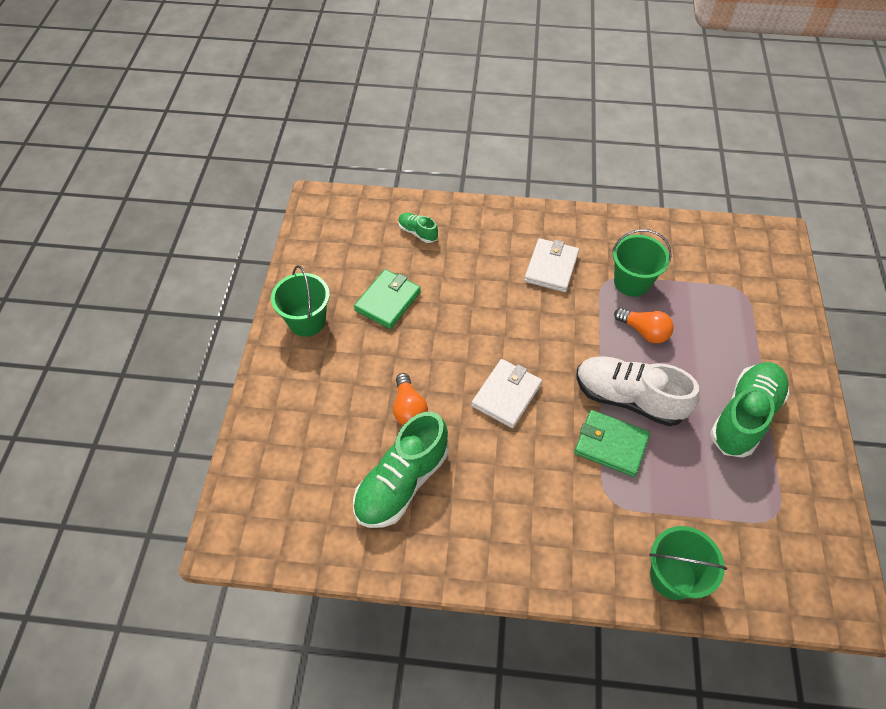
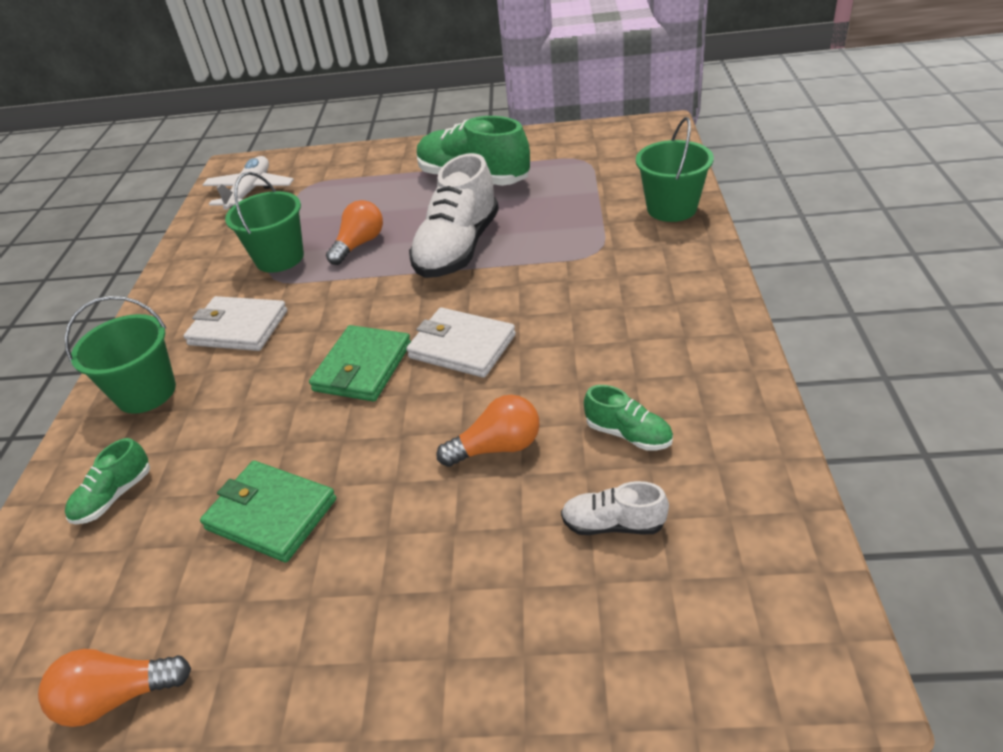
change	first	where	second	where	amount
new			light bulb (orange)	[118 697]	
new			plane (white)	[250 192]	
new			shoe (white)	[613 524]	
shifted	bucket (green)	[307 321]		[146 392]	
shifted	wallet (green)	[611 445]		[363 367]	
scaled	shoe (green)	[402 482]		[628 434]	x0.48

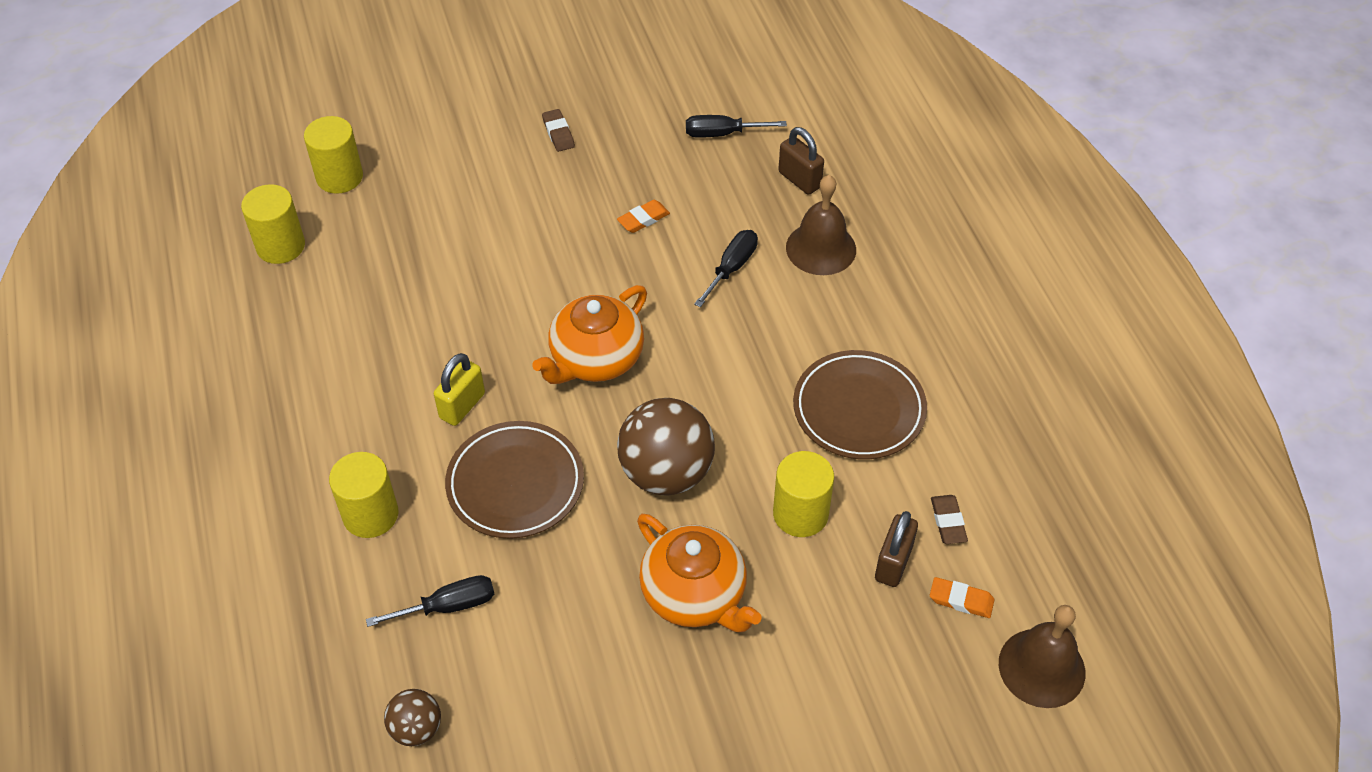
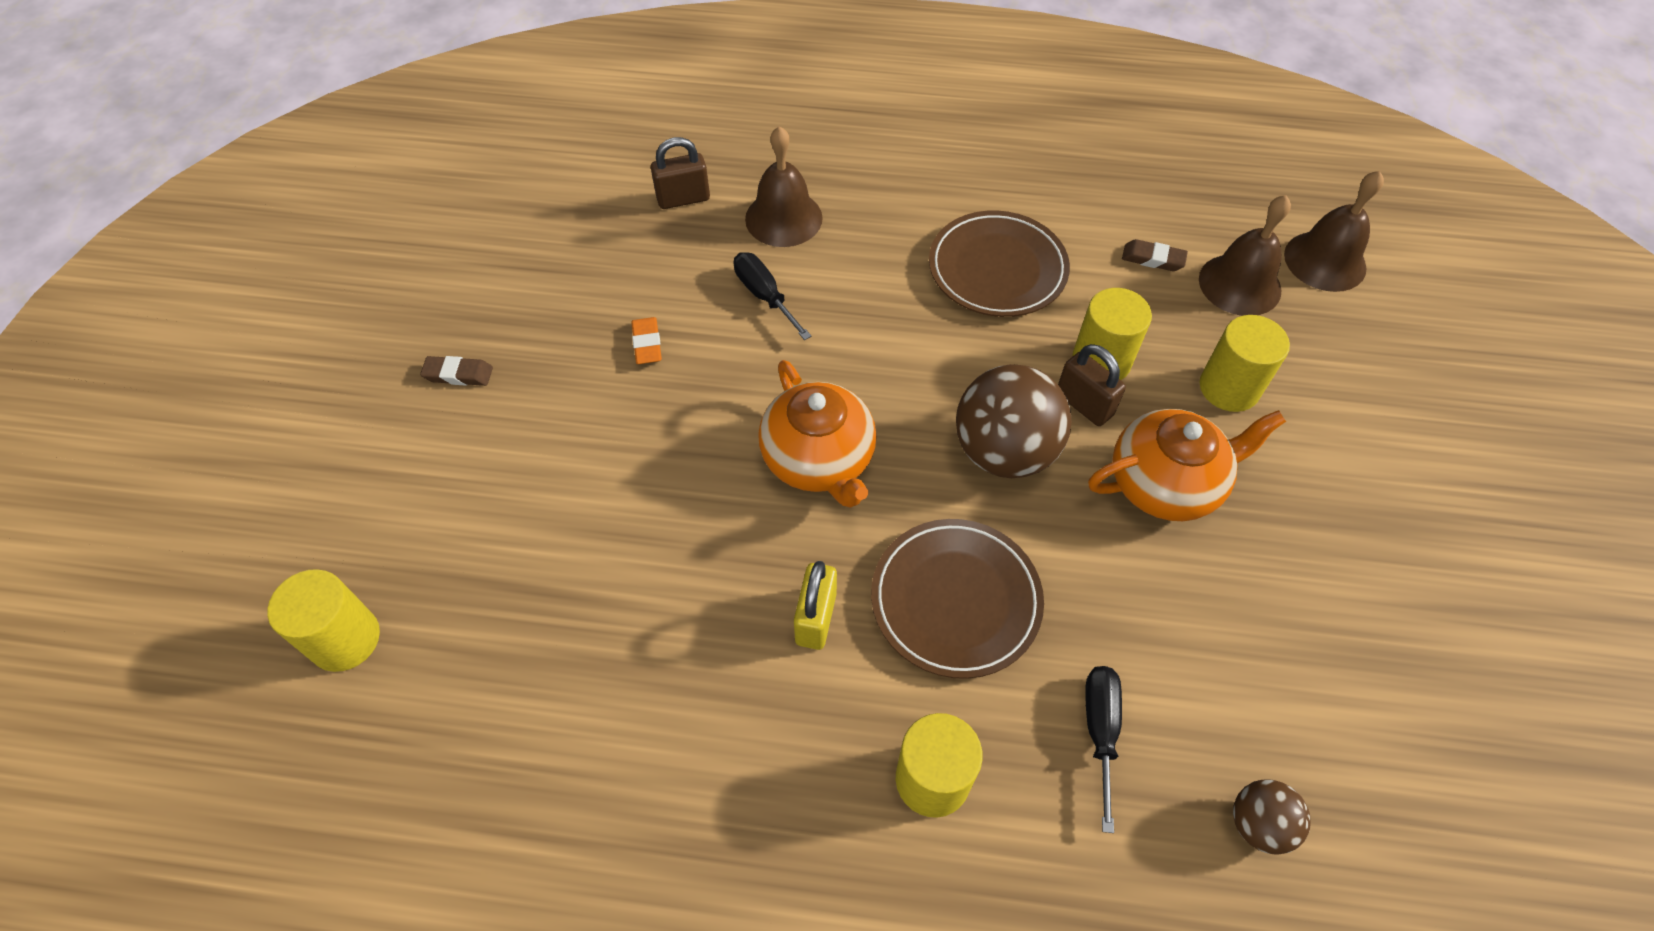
change	first	where	second	where	amount
gone	screwdriver (black)	[722 134]			
shifted	cylinder (yellow)	[280 246]		[1229 388]	
shifted	padlock (brown)	[893 563]		[1084 404]	
swapped	eraser (orange)	[961 600]	bell (brown)	[1239 284]	
rotated	padlock (yellow)	[462 406]		[815 618]	45 degrees clockwise

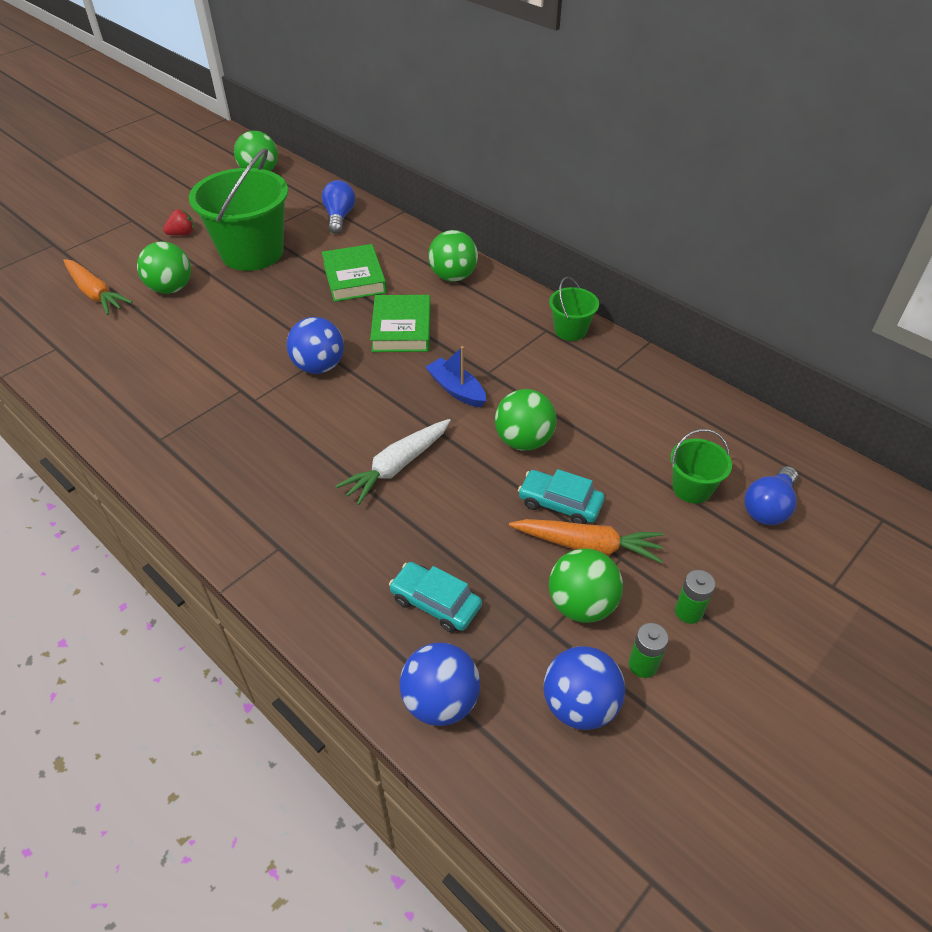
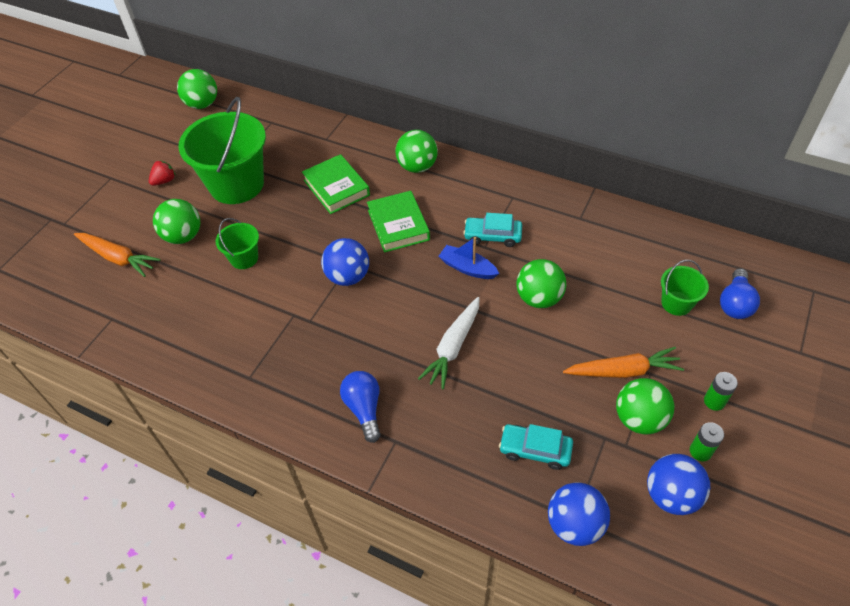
change	first	where	second	where	amount
shifted	light bulb (blue)	[339 217]		[364 409]	
shifted	car (turquoise)	[560 504]		[492 236]	
shifted	bucket (green)	[570 330]		[244 258]	

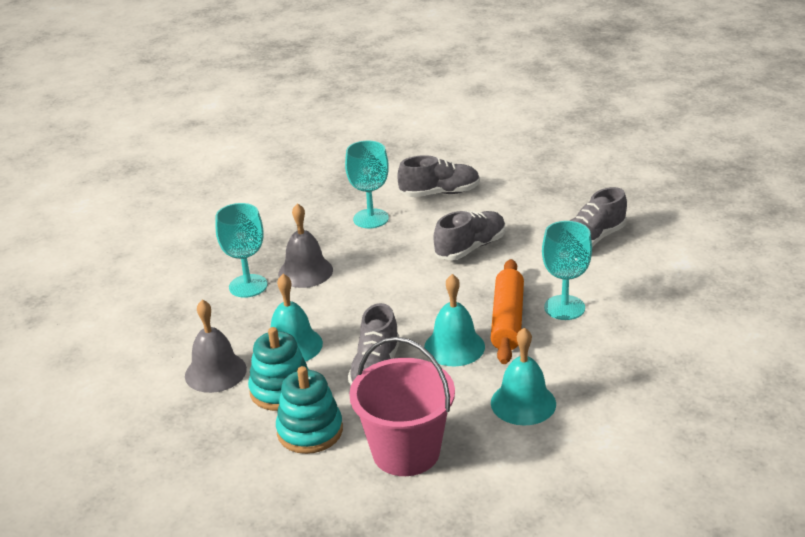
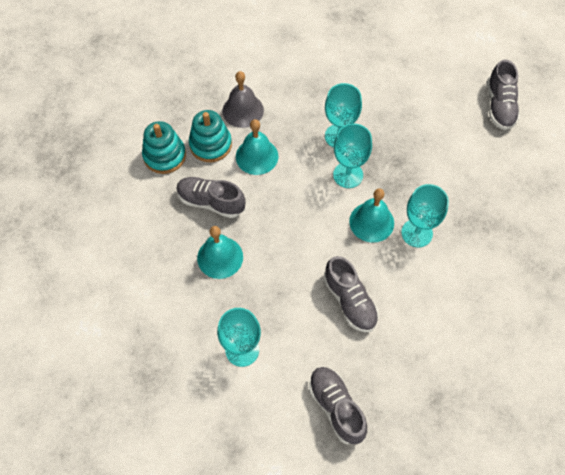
change	first	where	second	where	amount
gone	bucket (pink)	[406 452]			
gone	rolling pin (orange)	[507 320]			
shifted	shoe (grey)	[439 193]		[499 106]	
shifted	bell (turquoise)	[523 403]		[371 222]	
swapped	bell (grey)	[305 271]	goblet (turquoise)	[348 175]	

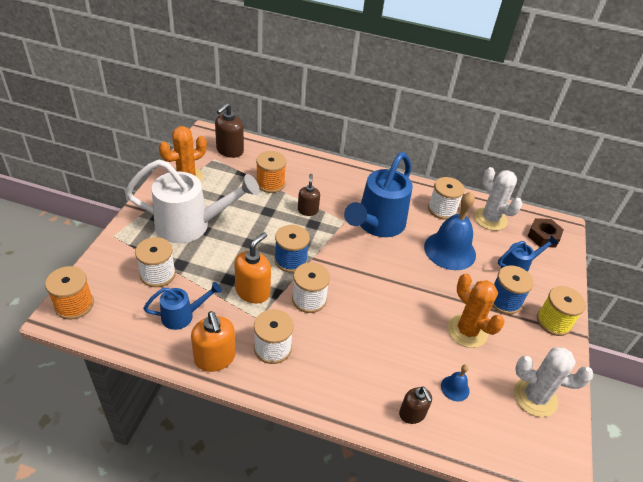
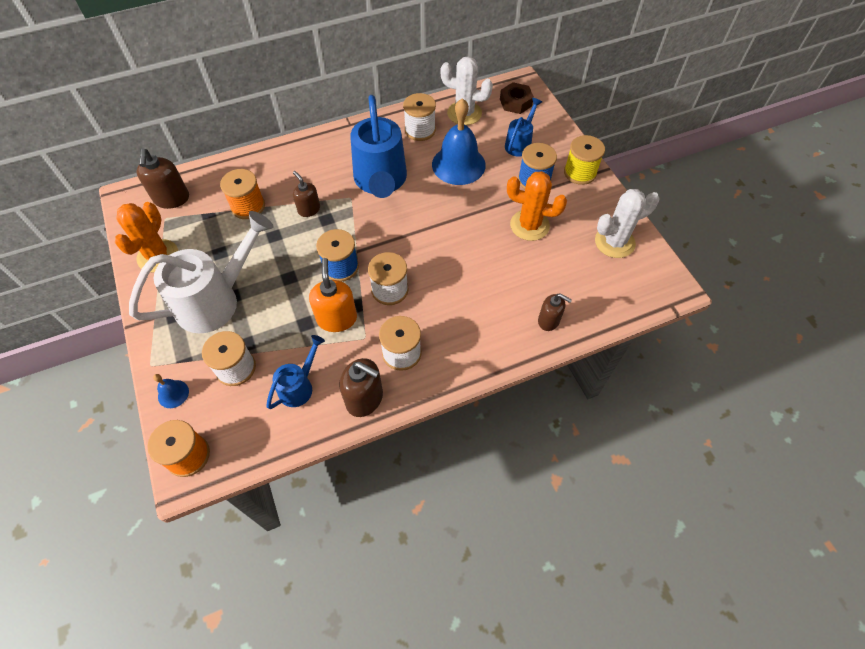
change	first	where	second	where	amount
shifted	bell (blue)	[455 388]		[173 394]	
repainted	soap dispenser (orange)	[215 358]	soap dispenser (brown)	[365 398]	

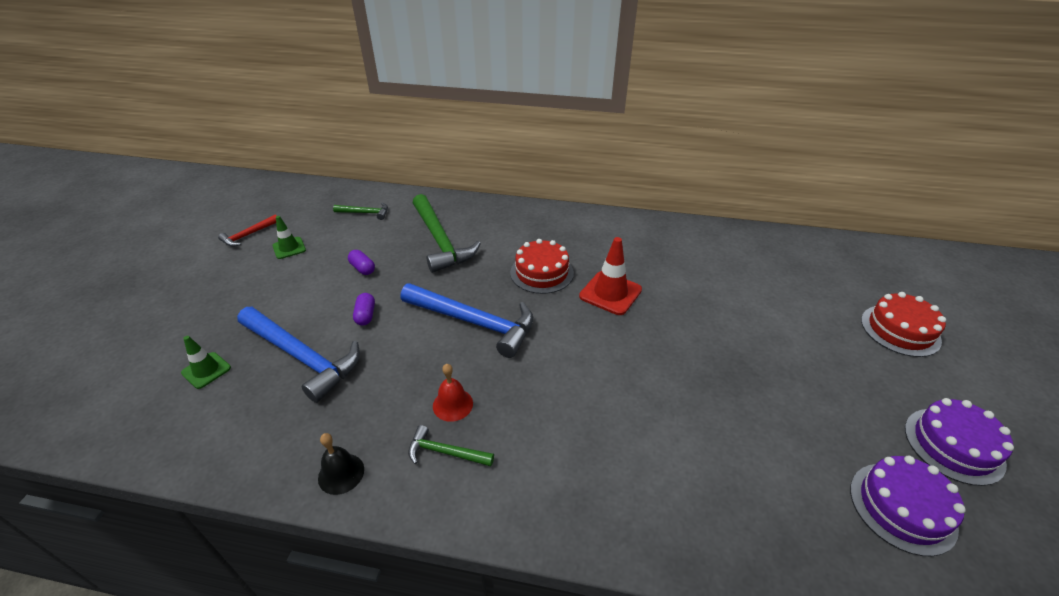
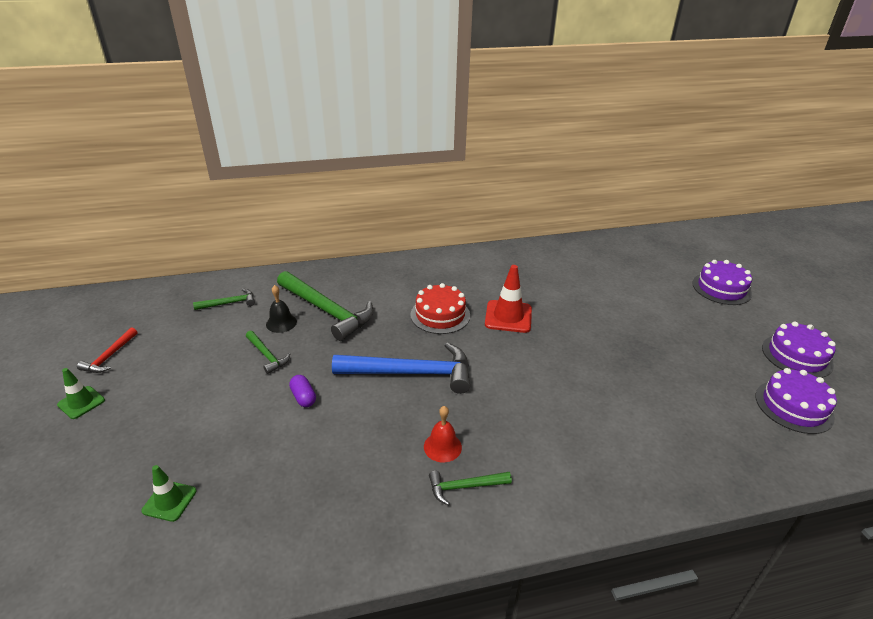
change	first	where	second	where	amount
gone	hammer (blue)	[302 357]			
shifted	traffic cone (green)	[289 248]		[81 402]	
shifted	bell (black)	[341 473]		[281 323]	
swapped	capsule (purple)	[362 268]	hammer (green)	[267 356]	
repainted	cake (red)	[900 330]	cake (purple)	[721 288]	

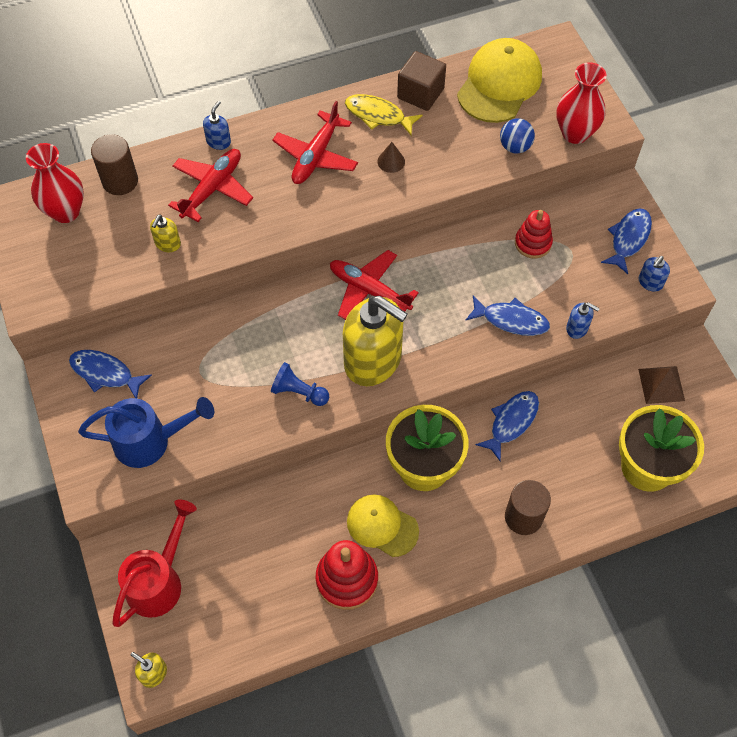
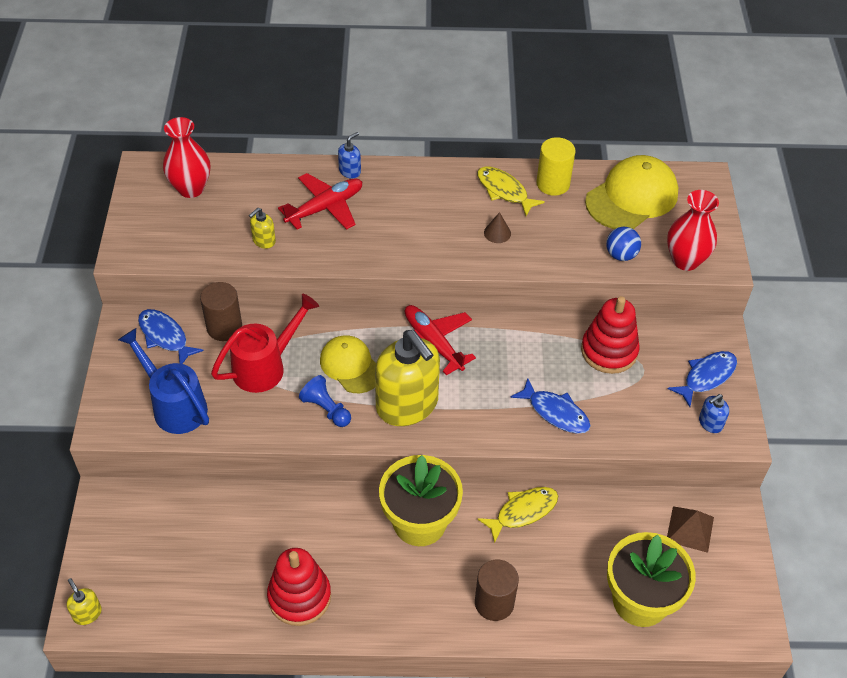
change	first	where	second	where	amount
gone	plane (red)	[316 156]			
gone	soap dispenser (blue)	[577 328]			
shifted	cylinder (brown)	[120 181]		[224 327]	
shifted	watering can (red)	[159 581]		[265 366]	
shifted	cap (yellow)	[382 526]		[351 366]	
swapped	cube (brown)	[420 93]	cylinder (yellow)	[553 184]	
repainted	fish (blue)	[511 422]	fish (yellow)	[523 512]	
rotated	watering can (blue)	[150 441]		[175 406]	150 degrees counterclockwise
scaled	stacking toy (red)	[533 243]		[609 351]	x1.50

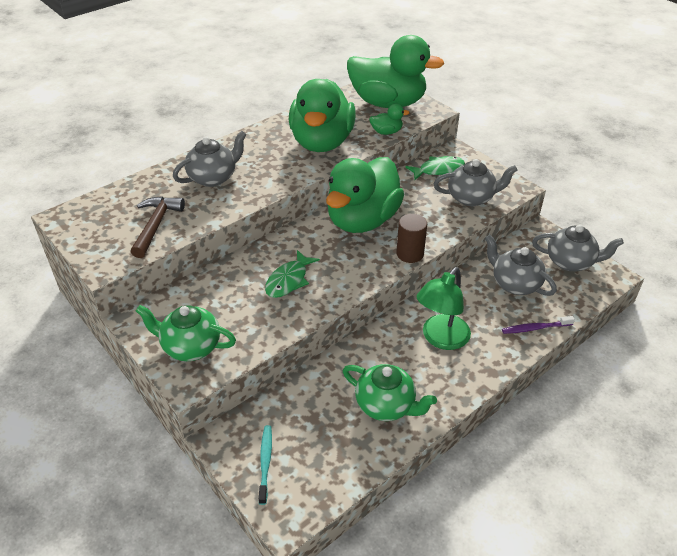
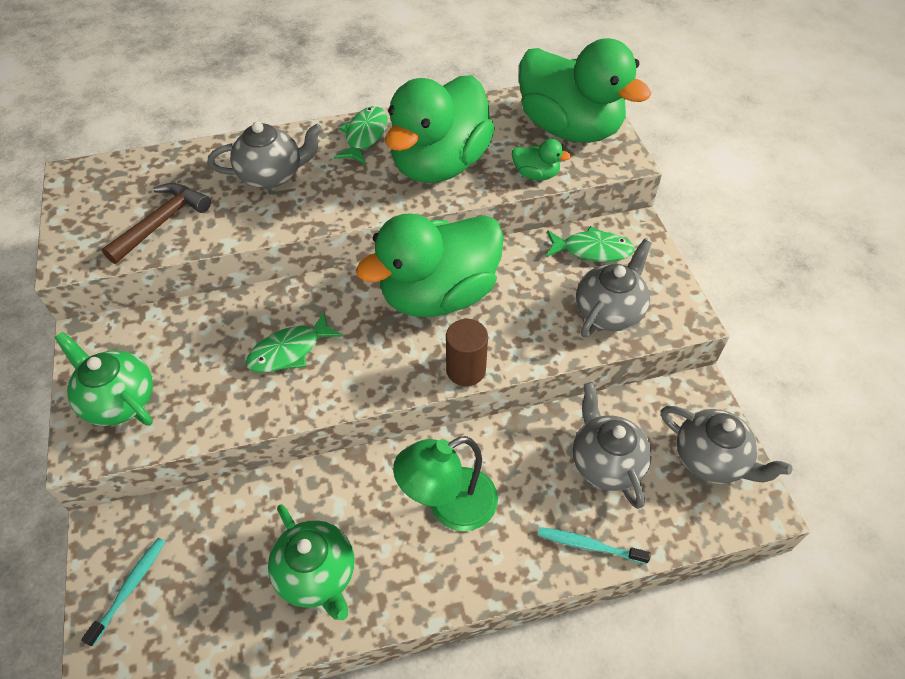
change	first	where	second	where	amount
new			fish (green)	[365 136]	
repainted	toothbrush (purple)	[535 328]	toothbrush (turquoise)	[589 545]	
rotated	teapot (grey)	[471 198]		[609 311]	75 degrees counterclockwise

